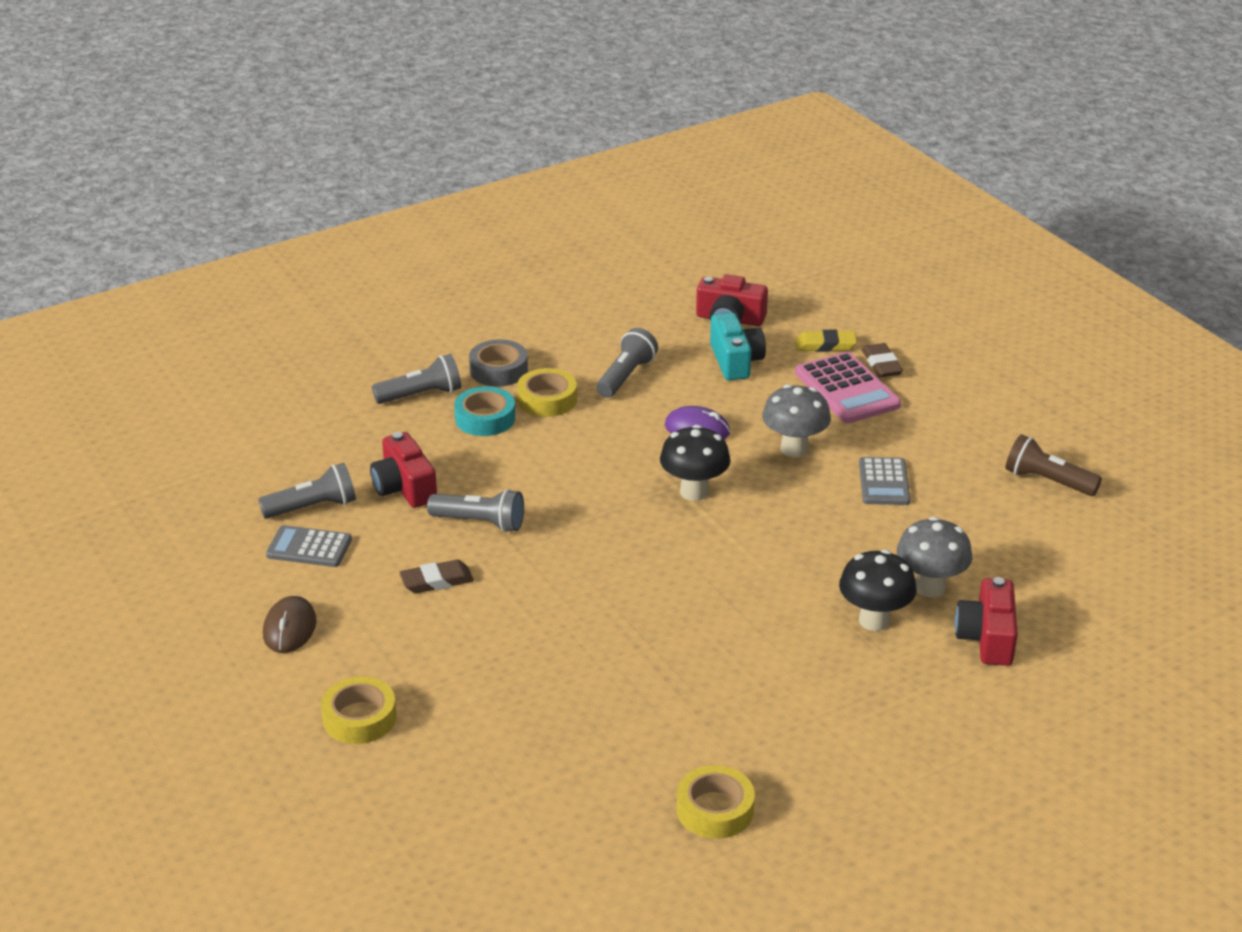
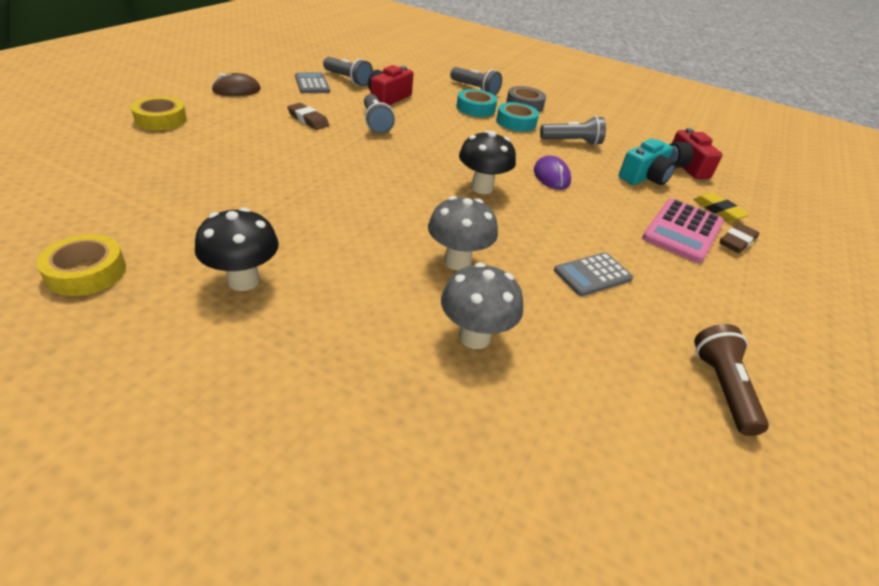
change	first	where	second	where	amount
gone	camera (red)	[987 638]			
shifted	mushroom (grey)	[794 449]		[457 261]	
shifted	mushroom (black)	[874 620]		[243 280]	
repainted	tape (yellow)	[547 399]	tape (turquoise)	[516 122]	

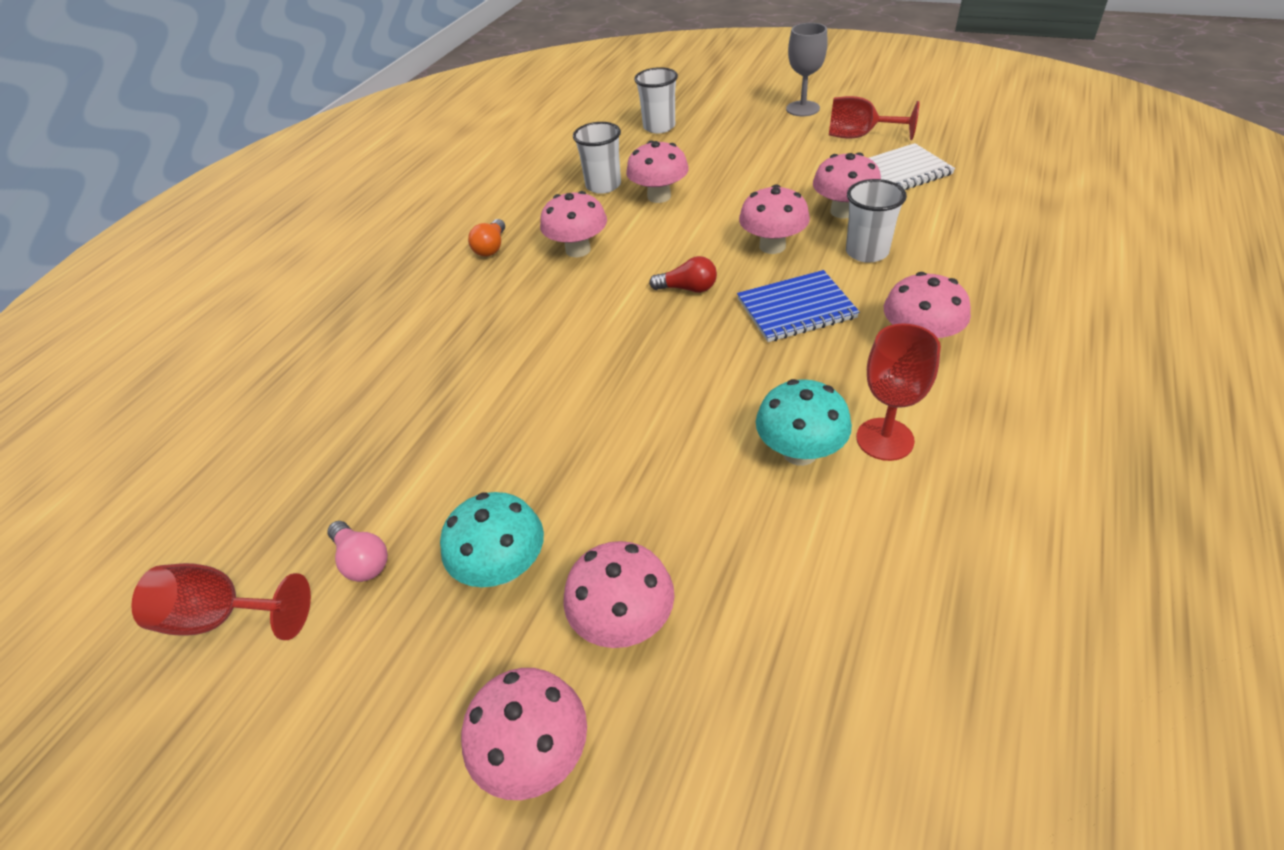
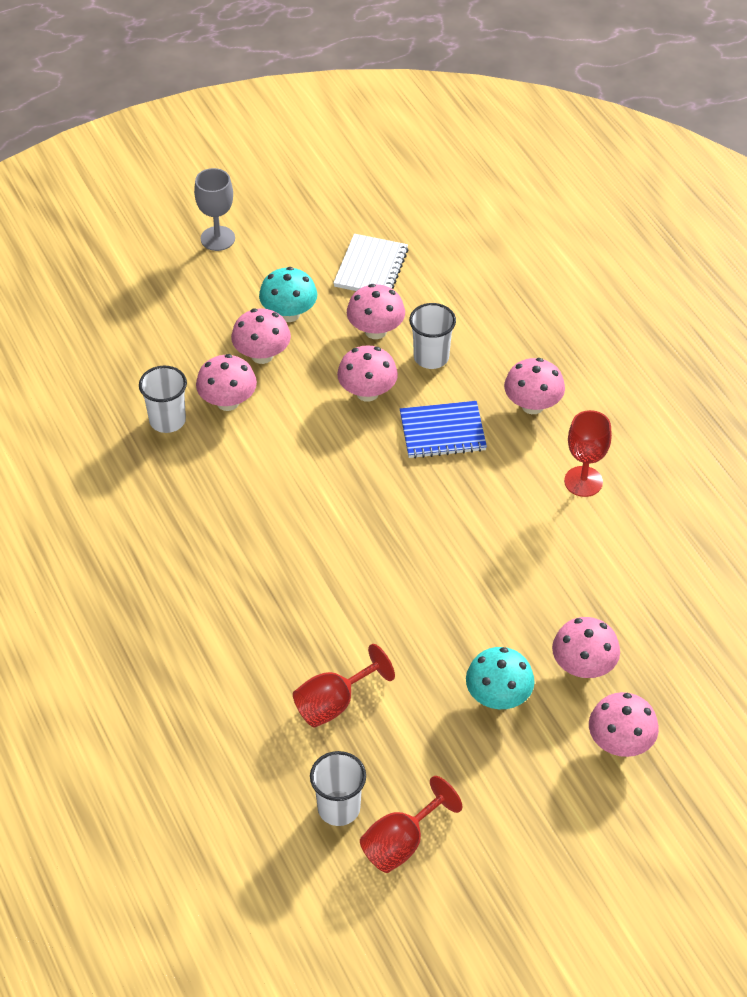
change	first	where	second	where	amount
gone	light bulb (pink)	[362 561]			
gone	light bulb (orange)	[491 247]			
gone	light bulb (red)	[688 288]			
shifted	mushroom (pink)	[578 250]		[262 355]	
shifted	cup (white)	[659 127]		[339 808]	
shifted	mushroom (turquoise)	[799 452]		[289 314]	
shifted	goblet (red)	[859 136]		[334 703]	
rotated	notebook (blue)	[796 309]		[442 432]	60 degrees clockwise

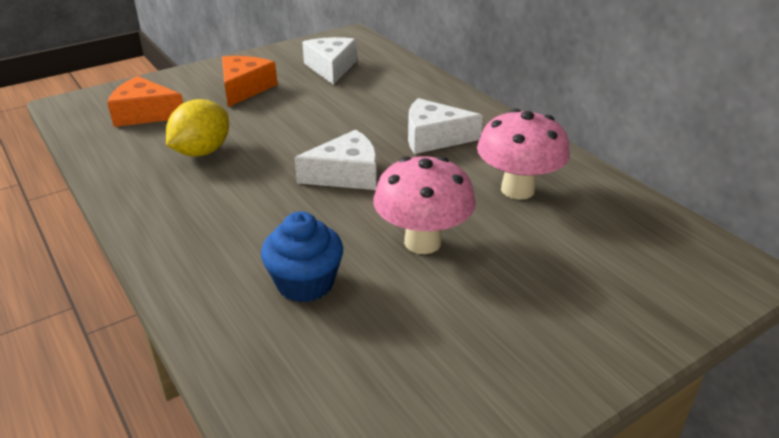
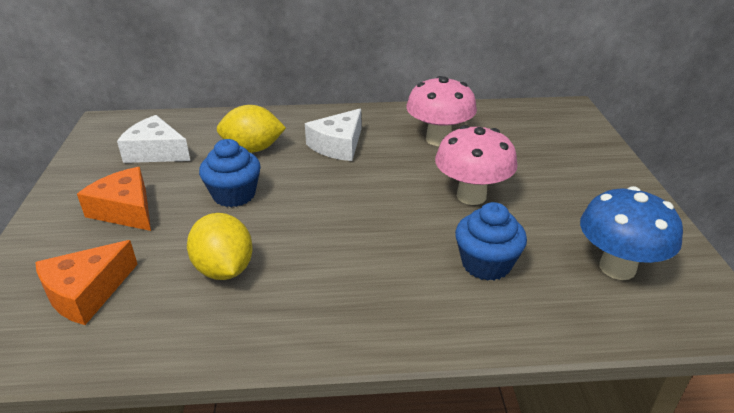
change	first	where	second	where	amount
gone	cheese (white)	[346 174]			
new			cupcake (blue)	[234 195]	
new			lemon (yellow)	[253 149]	
new			mushroom (blue)	[617 268]	

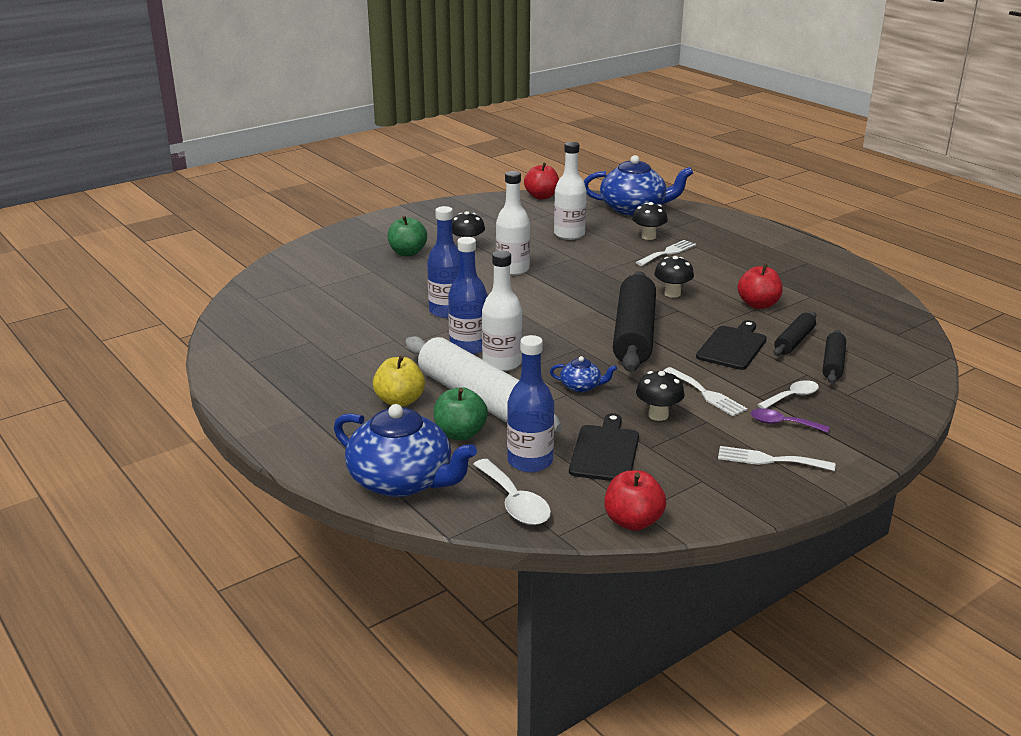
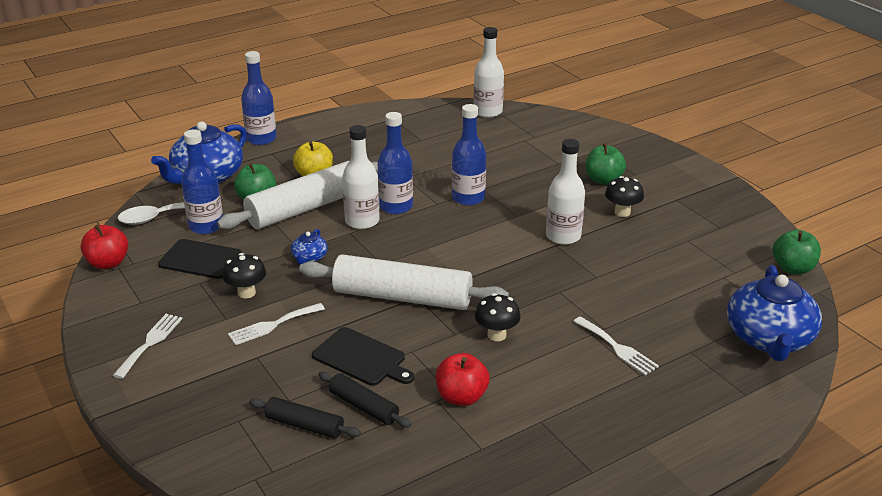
change	first	where	second	where	amount
gone	mushroom (black)	[648 237]			
gone	spoon (purple)	[782 424]			
gone	spoon (white)	[792 397]			
new			bottle (blue)	[261 139]	
shifted	bottle (white)	[569 234]		[488 112]	
repainted	apple (red)	[541 196]	apple (green)	[793 268]	
repainted	rolling pin (black)	[634 334]	rolling pin (white)	[402 297]	

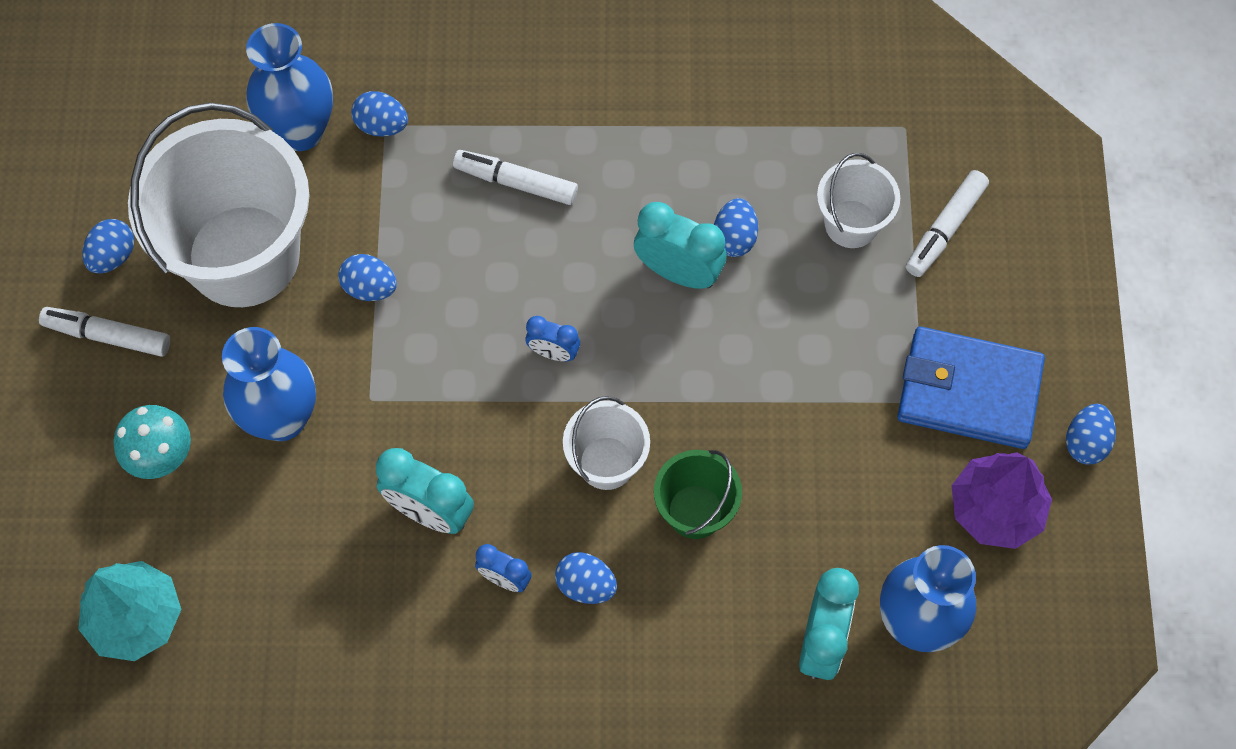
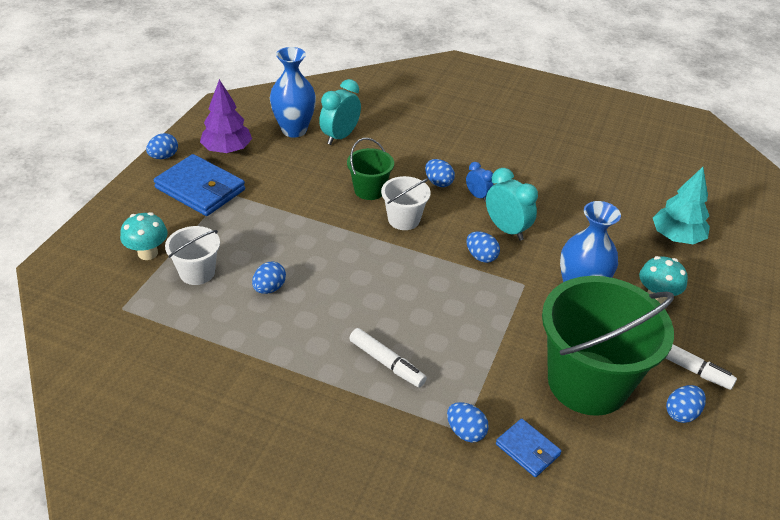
change	first	where	second	where	amount
gone	clock (blue)	[553 353]			
gone	clock (turquoise)	[678 272]			
shifted	egg (blue)	[370 287]		[481 257]	
swapped	vase (blue)	[300 131]	wallet (blue)	[527 450]	
swapped	marker (white)	[945 229]	mushroom (turquoise)	[148 253]	
repainted	bucket (white)	[243 256]	bucket (green)	[587 382]	

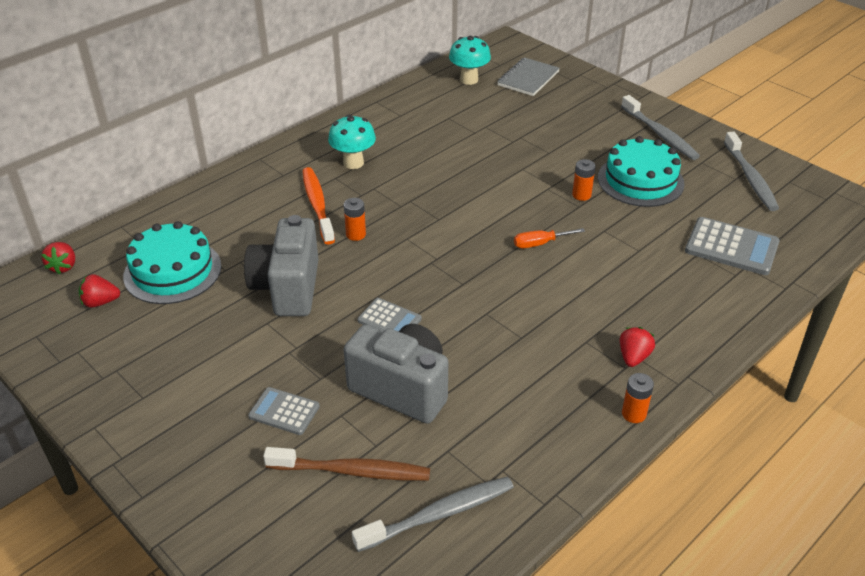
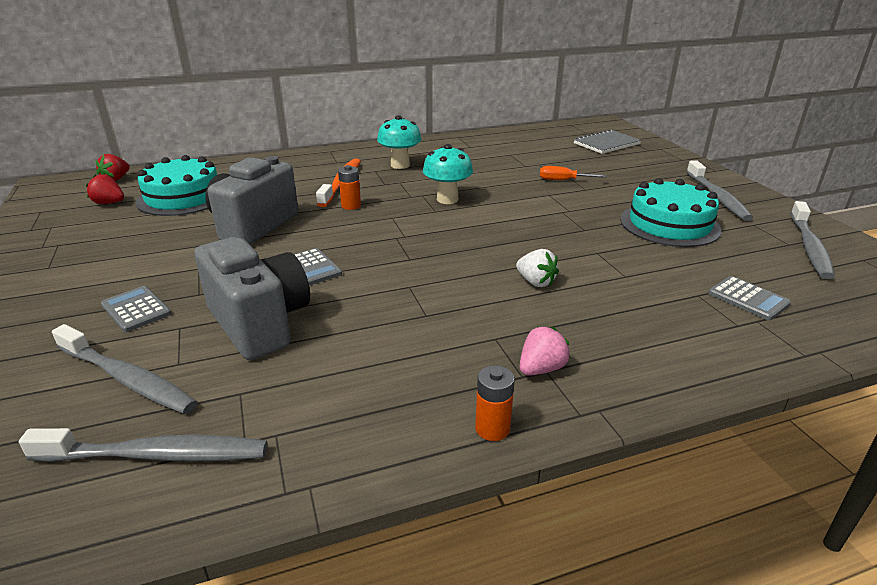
change	first	where	second	where	amount
gone	battery (orange)	[581 195]			
new			strawberry (white)	[535 282]	
shifted	mushroom (turquoise)	[469 80]		[447 199]	
shifted	screwdriver (orange)	[539 243]		[563 180]	
repainted	toothbrush (brown)	[352 471]	toothbrush (grey)	[127 379]	
repainted	strawberry (red)	[633 357]	strawberry (pink)	[541 369]	
scaled	calculator (grey)	[731 247]		[748 299]	x0.61

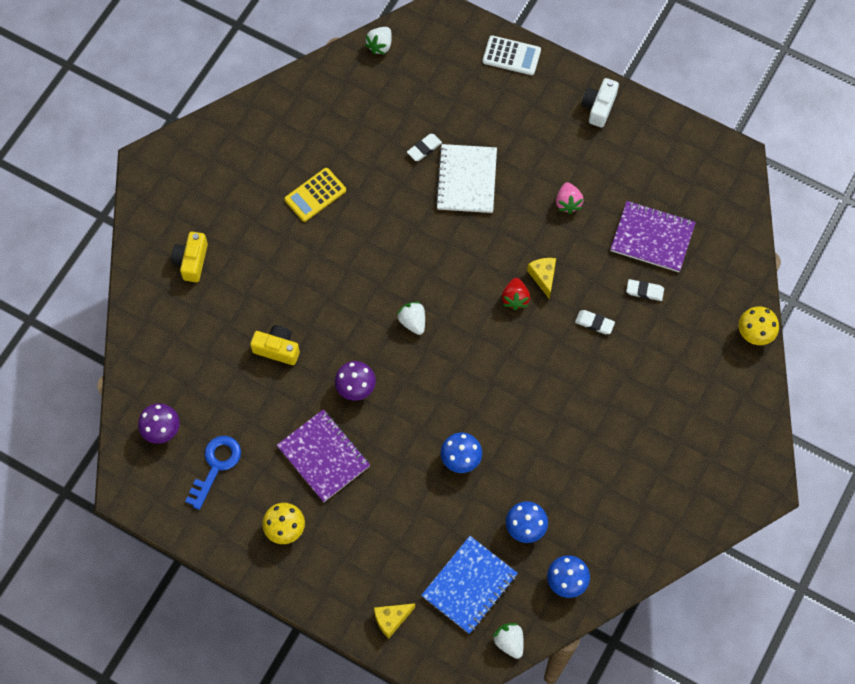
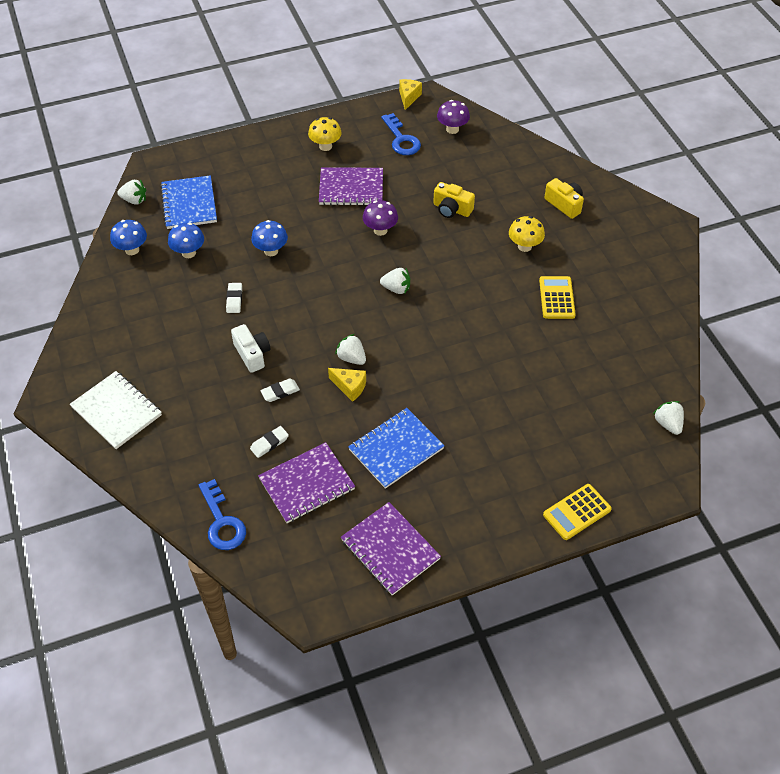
change	first	where	second	where	amount
new			key (blue)	[222 522]	
new			notebook (purple)	[390 550]	
shifted	cheese (yellow)	[391 619]		[408 97]	
shifted	eraser (white)	[424 148]		[234 299]	
shifted	notebook (white)	[466 180]		[117 411]	
shifted	camera (white)	[599 107]		[252 354]	
shifted	mushroom (yellow)	[754 334]		[524 246]	
swapped	strawberry (pink)	[568 203]	notebook (blue)	[396 449]	
repainted	calculator (white)	[511 56]	calculator (yellow)	[577 512]	
repainted	strawberry (red)	[515 298]	strawberry (white)	[351 358]	
rotated	camera (yellow)	[277 349]		[451 209]	60 degrees clockwise

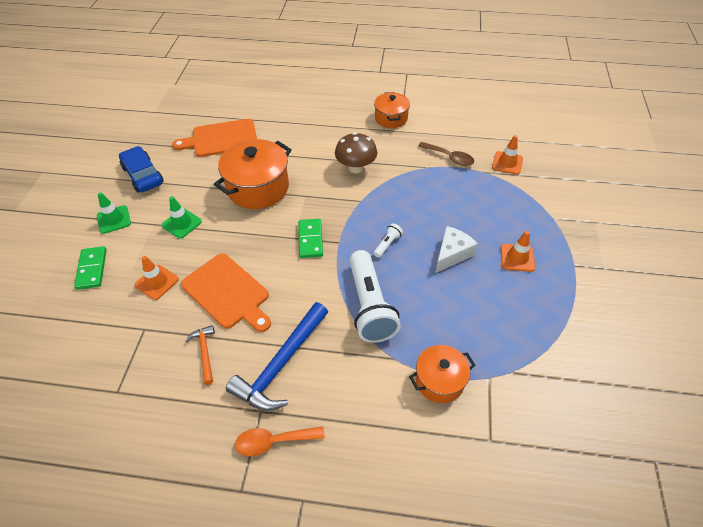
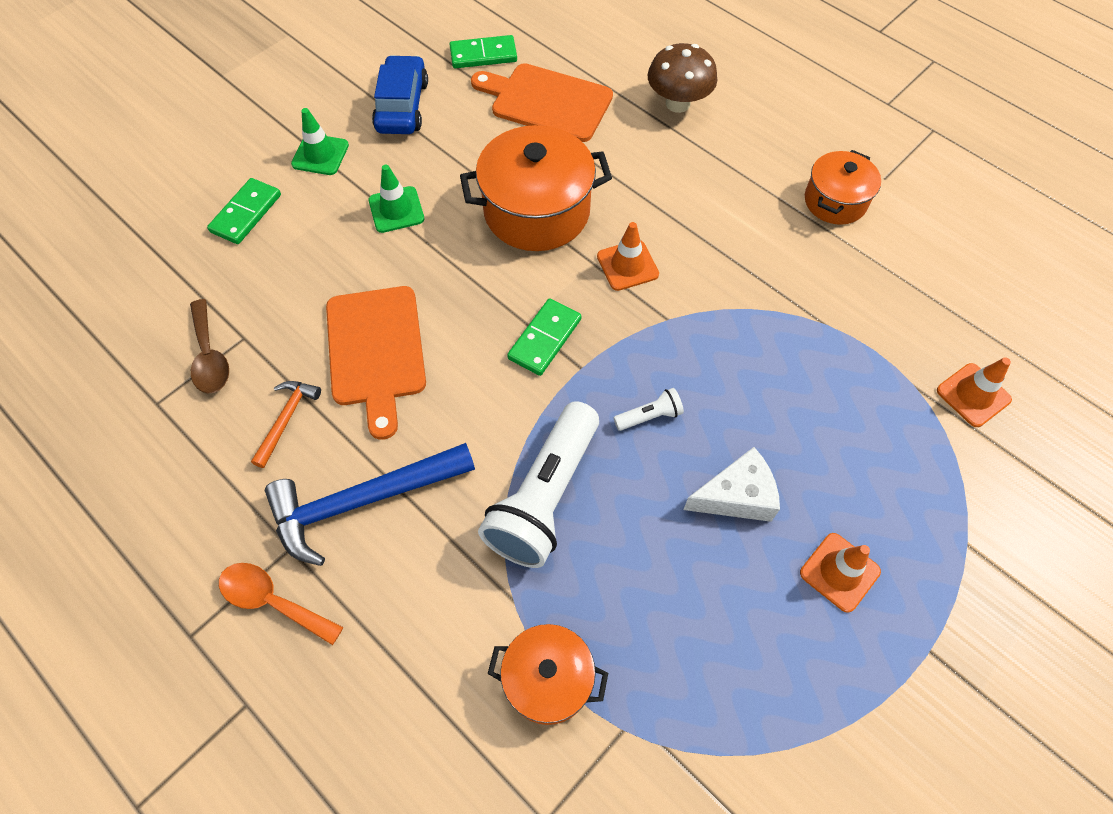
change	first	where	second	where	amount
new			domino (green)	[483 55]	
shifted	traffic cone (orange)	[157 282]		[627 265]	
shifted	mushroom (brown)	[356 168]		[677 103]	
shifted	spoon (brown)	[449 157]		[210 356]	

